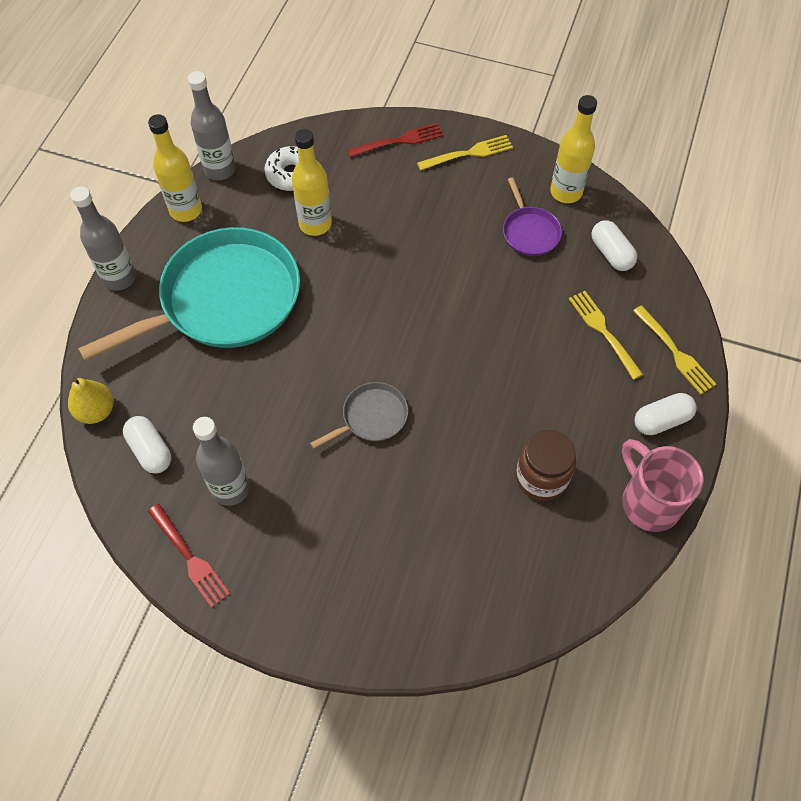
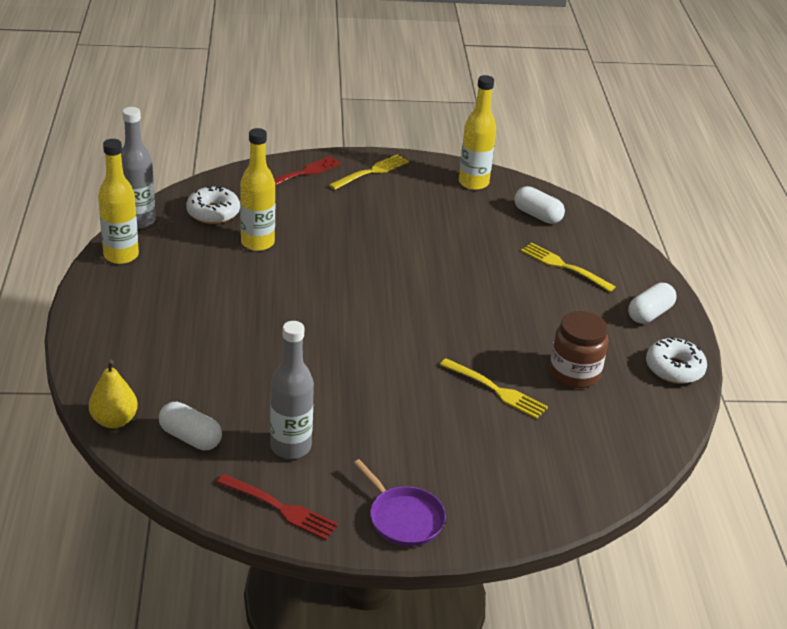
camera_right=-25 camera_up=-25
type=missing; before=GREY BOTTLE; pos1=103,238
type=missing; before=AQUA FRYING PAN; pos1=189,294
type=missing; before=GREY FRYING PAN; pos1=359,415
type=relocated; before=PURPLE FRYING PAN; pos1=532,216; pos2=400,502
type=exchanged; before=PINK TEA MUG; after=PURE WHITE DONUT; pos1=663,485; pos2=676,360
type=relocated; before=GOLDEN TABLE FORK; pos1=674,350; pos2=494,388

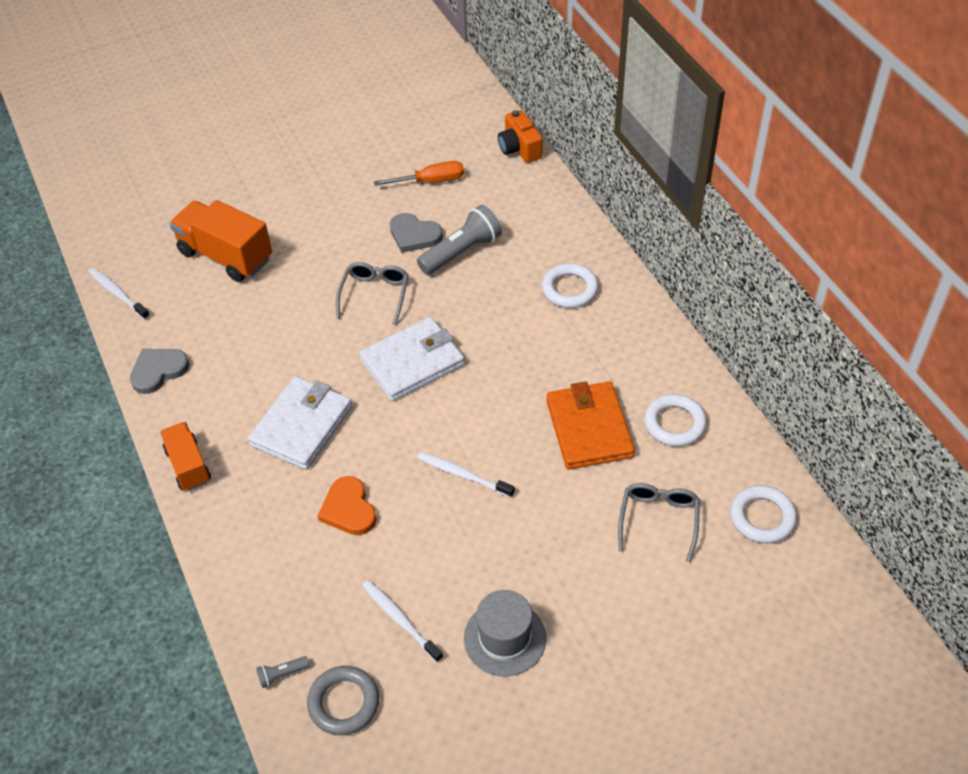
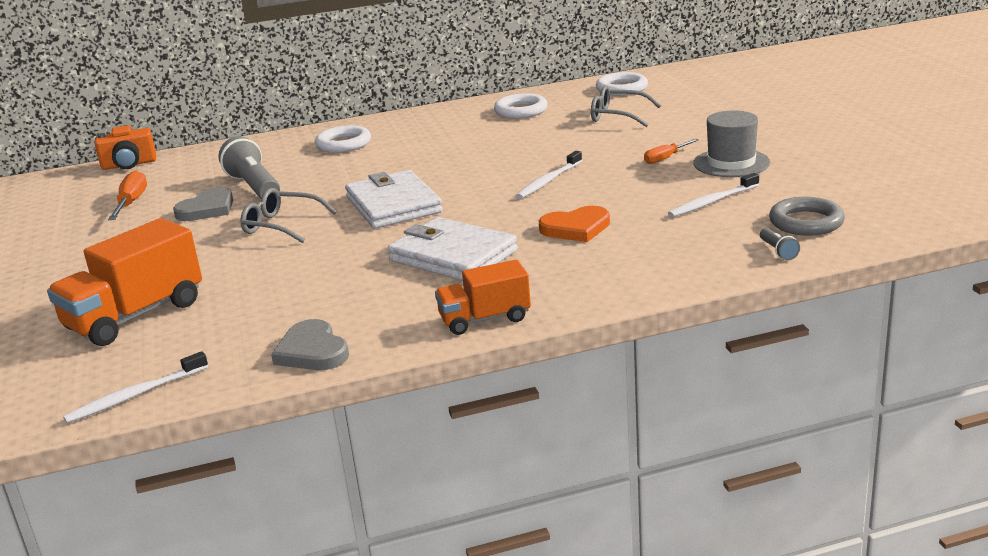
camera_right=-80 camera_up=-25
type=missing; before=ORANGE CARD WALLET; pos1=590,425
type=appeared; after=ORANGE SCREWDRIVER; pos2=671,151

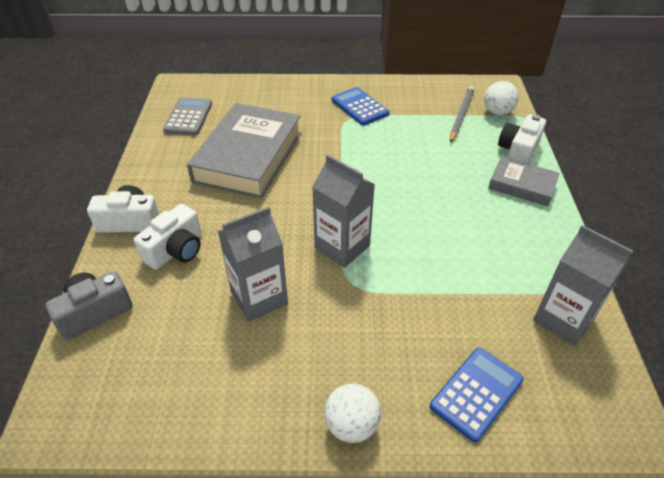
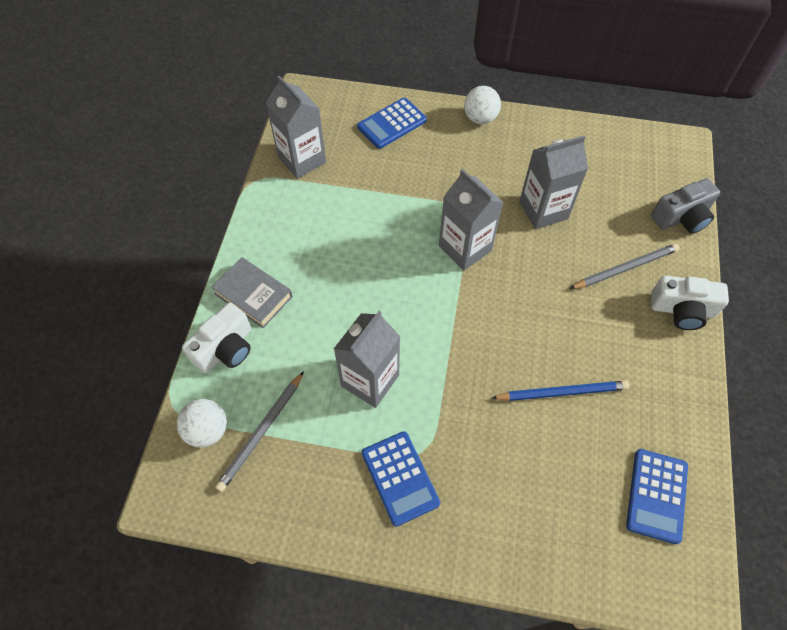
camera_right=-170 camera_up=15
type=exchanged; before=PURE WHITE CAMERA; after=GREY LEAD PENCIL; pos1=167,237; pos2=624,266
type=colour; before=GREY POCKET CALCULATOR; after=ROYAL BLUE POCKET CALCULATOR; pos1=187,116; pos2=657,496
type=exchanged; before=GREY BOOK; after=ROYAL BLUE LEAD PENCIL; pos1=244,151; pos2=560,391
type=appeared; after=GREY JUICE CARTON; pos2=367,359

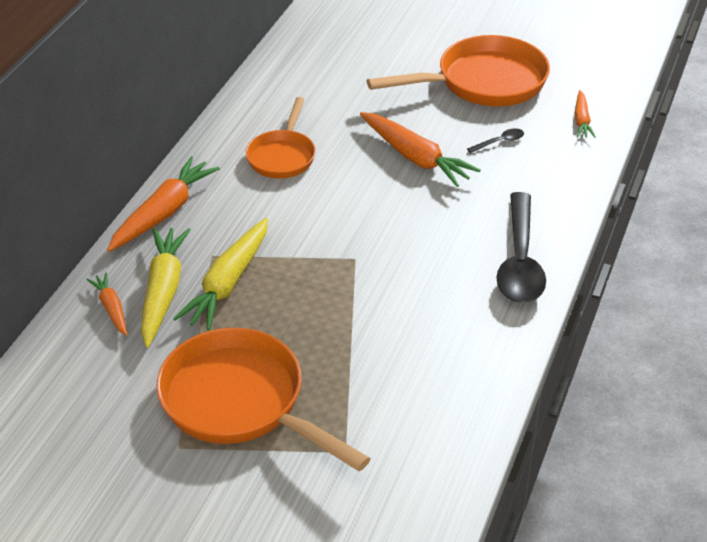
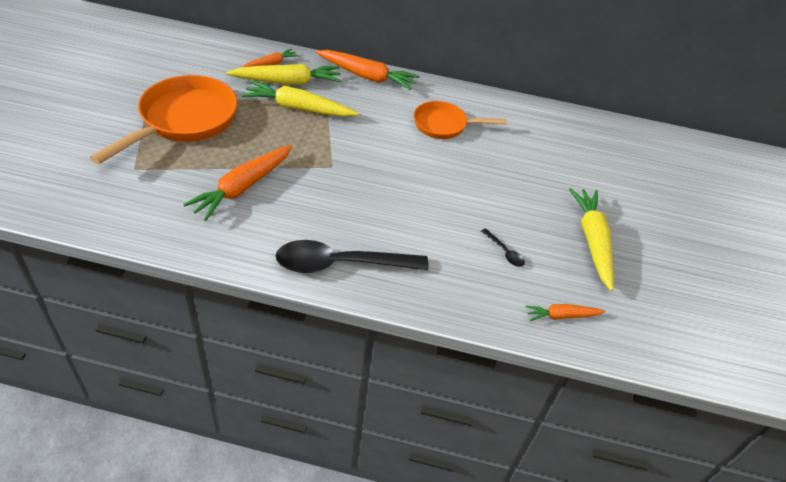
camera_right=75 camera_up=5
type=relocated; before=ORANGE ROOT VEGETABLE; pos1=420,149; pos2=237,183
type=exchanged; before=ORANGE FRYING PAN; after=GOLDEN ROOT VEGETABLE; pos1=458,71; pos2=591,239

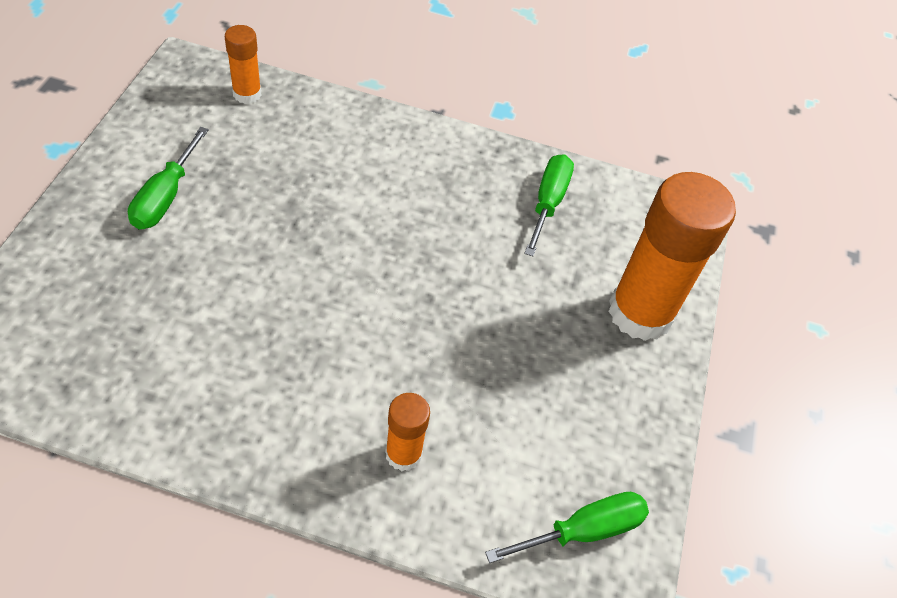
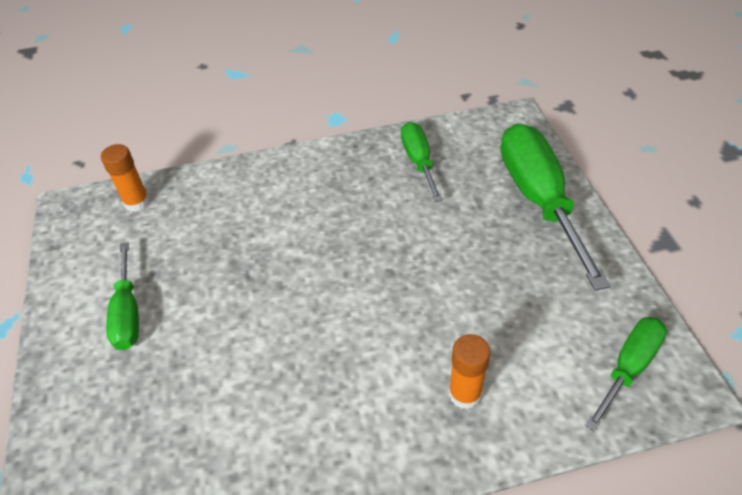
camera_right=-20 camera_up=-5
type=exchanged; before=ORANGE STICK OF GLUE; after=LEAF-GREEN SCREWDRIVER; pos1=672,256; pos2=555,207

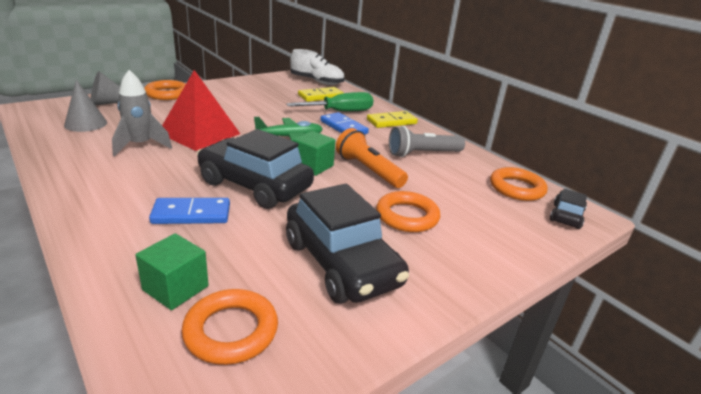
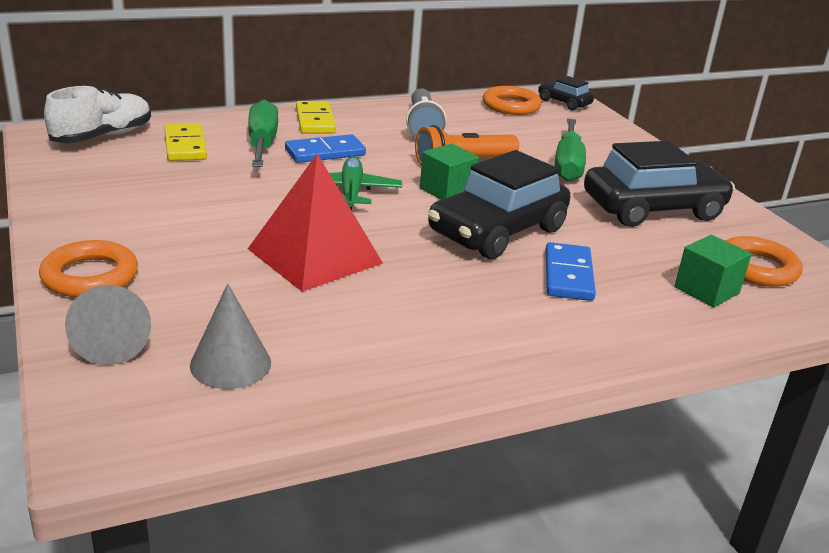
camera_right=-75 camera_up=0
type=missing; before=GREY TOY ROCKET; pos1=142,113
type=exchanged; before=ORANGE RING; after=LEAF-GREEN SCREWDRIVER; pos1=408,211; pos2=570,149

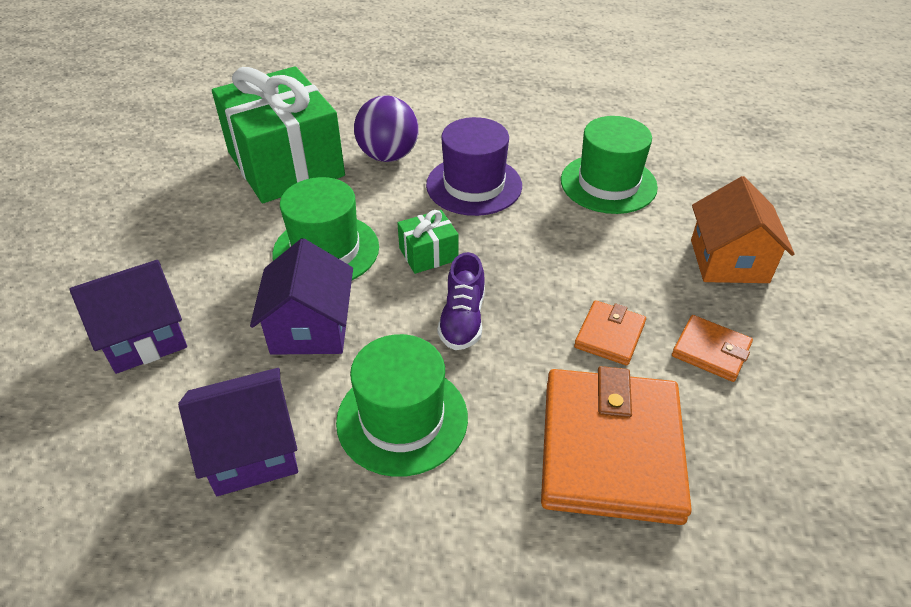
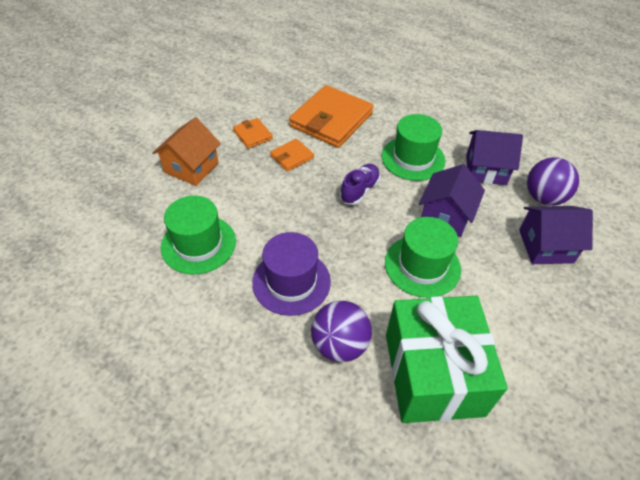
camera_right=-155 camera_up=5
type=missing; before=LEAF-GREEN GIFT; pos1=428,242
type=appeared; after=PURPLE PLAY BALL; pos2=553,181

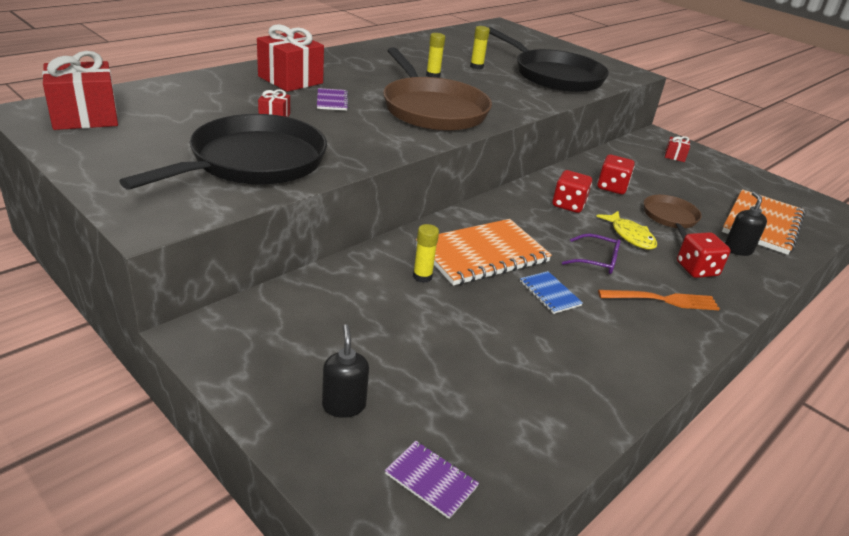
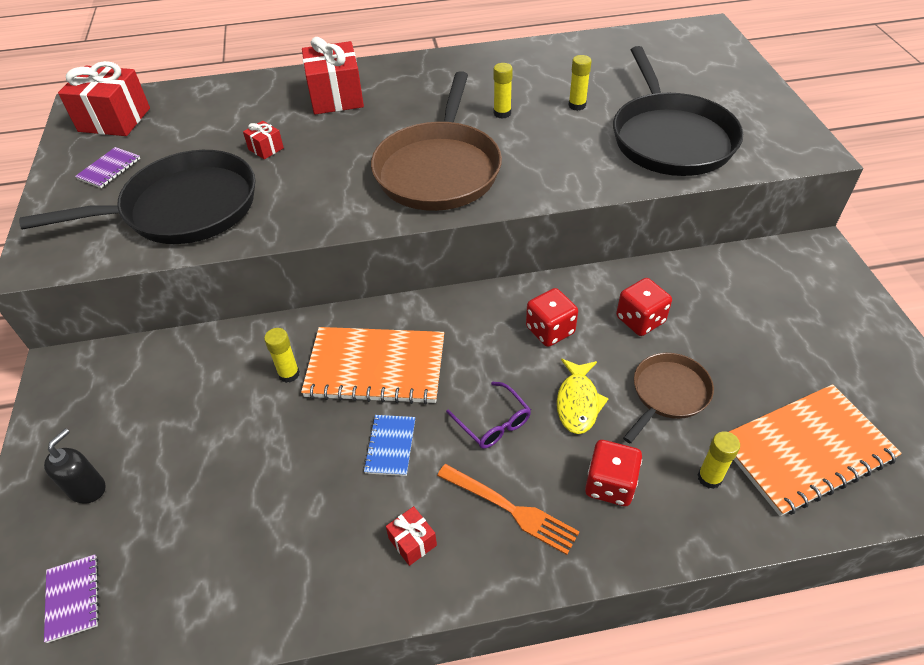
camera_right=40 camera_up=15
type=relocated; before=PURPLE NOTEBOOK; pos1=333,99; pos2=107,167
type=relocated; before=CRIMSON GIFT; pos1=677,149; pos2=411,536
type=exchanged; before=BLACK PUMP BOTTLE; after=GOLDEN STICK OF GLUE; pos1=746,223; pos2=719,460

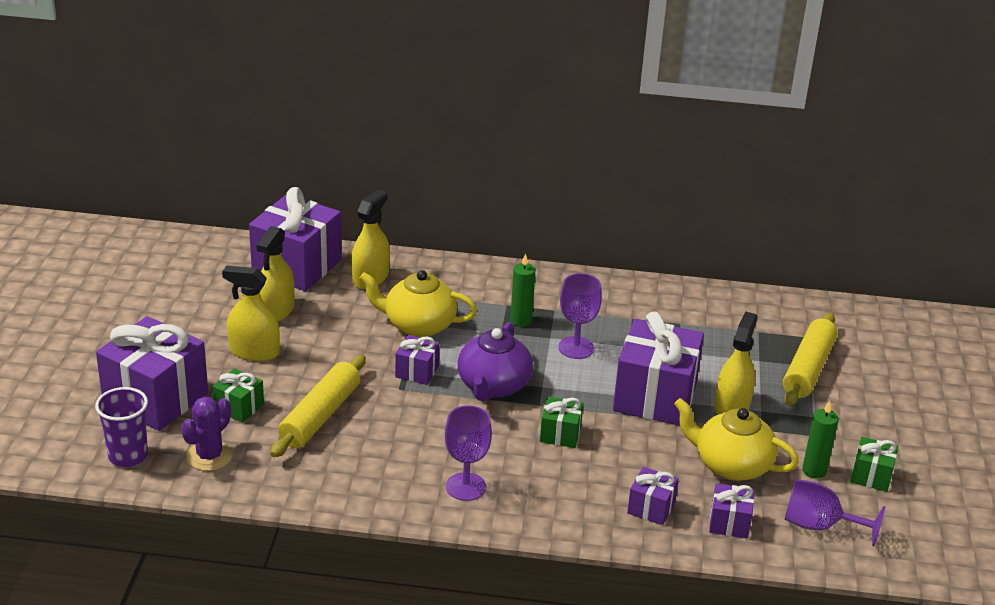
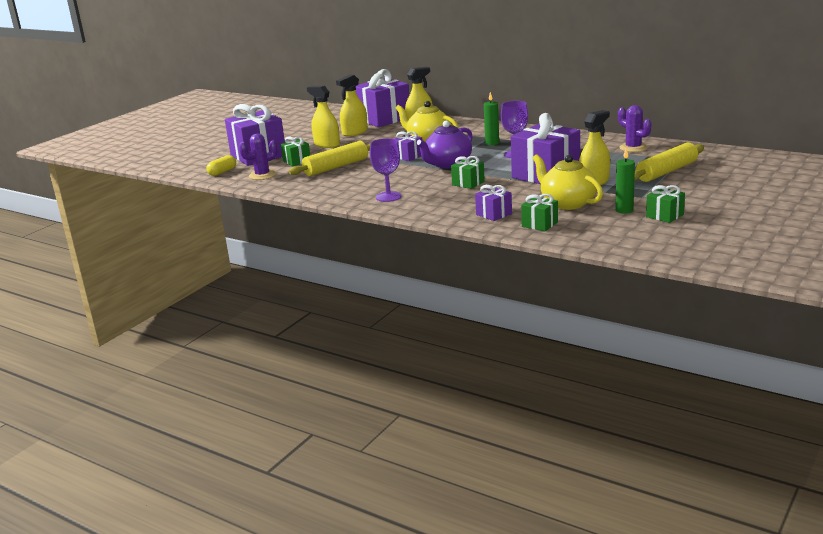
camera_right=30 camera_up=-10
type=exchanged; before=PURPLE TUMBLER; after=GOLDEN PILL SHAPE; pos1=121,427; pos2=221,165
type=colour; before=PURPLE GIFT; after=LEAF-GREEN GIFT; pos1=731,511; pos2=539,212
type=missing; before=PURPLE GOBLET; pos1=834,512
type=appeared; after=PURPLE CACTUS; pos2=634,128

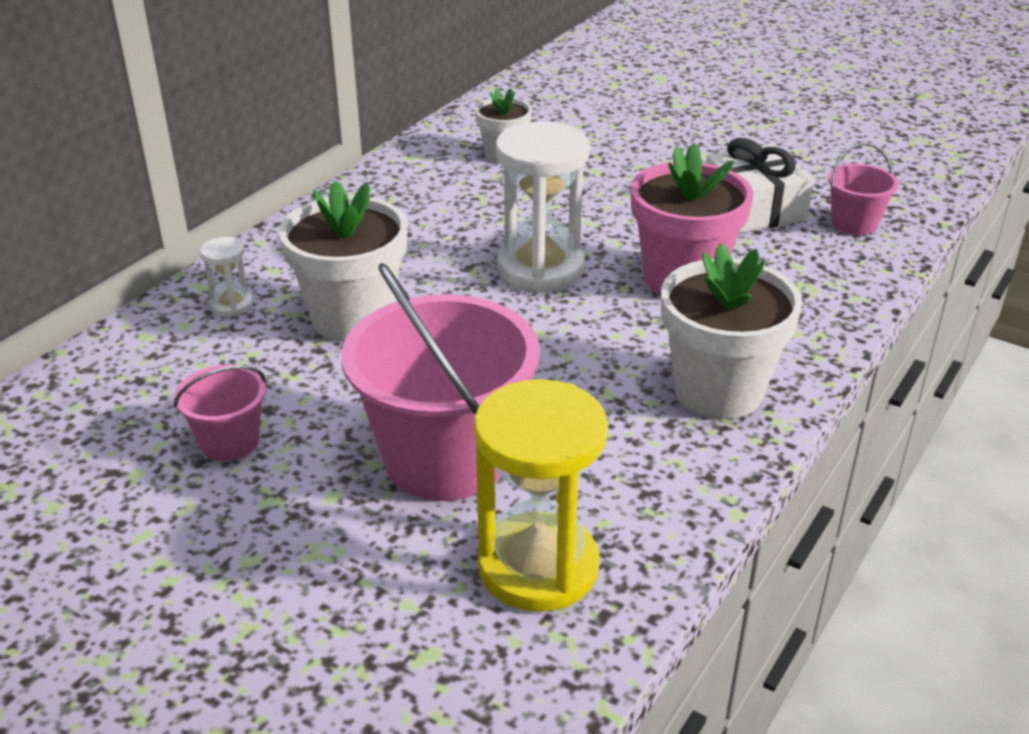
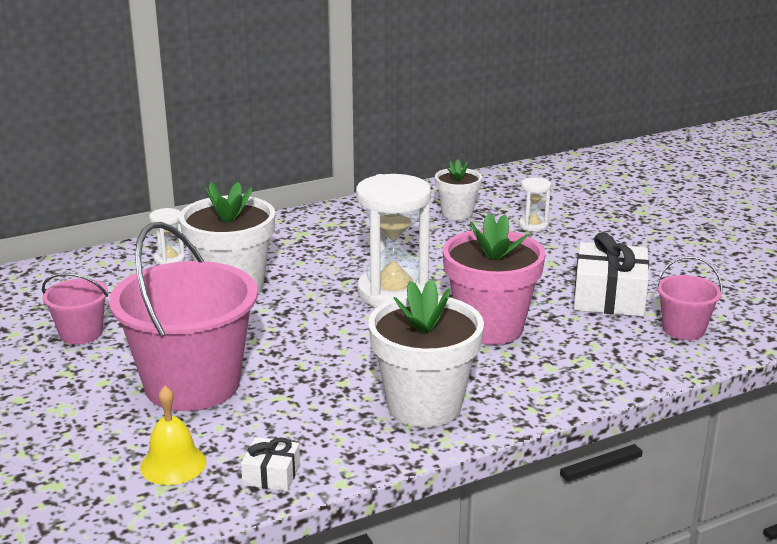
camera_right=30 camera_up=-10
type=exchanged; before=GOLDEN SAND TIMER; after=GOLDEN SCHOOL BELL; pos1=541,495; pos2=173,435
type=appeared; after=PURE WHITE GIFT; pos2=270,464
type=appeared; after=PURE WHITE SAND TIMER; pos2=535,204

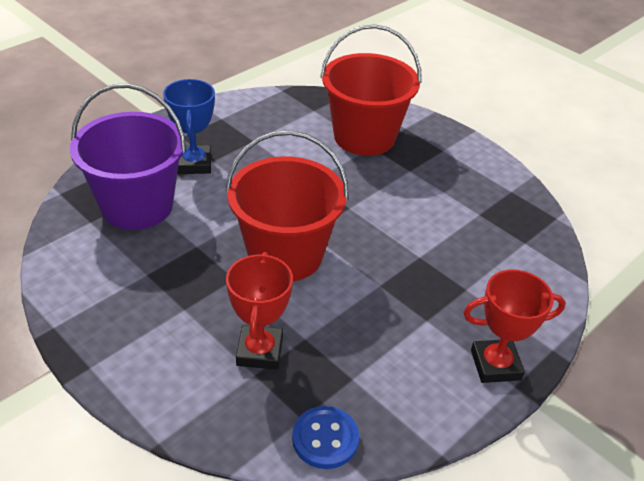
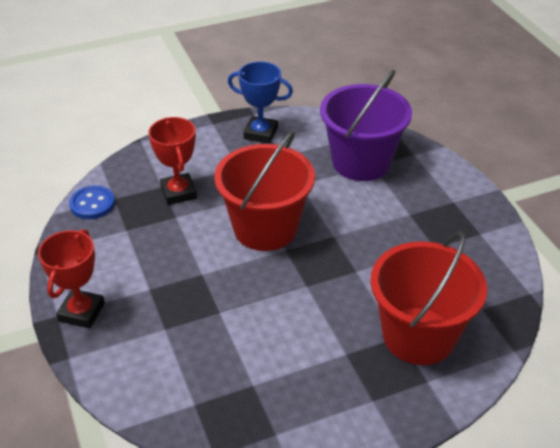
camera_right=115 camera_up=0
type=relocated; before=ROYAL BLUE PRIZE CUP; pos1=189,126; pos2=260,102
type=spun; before=CRIMSON PRIZE CUP; pos1=259,311; pos2=172,161; turn=45

